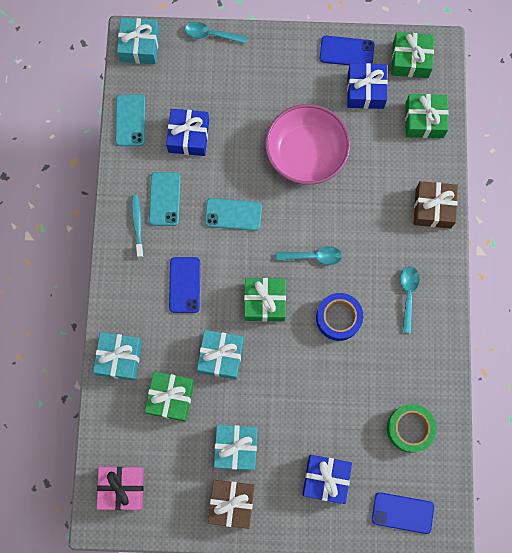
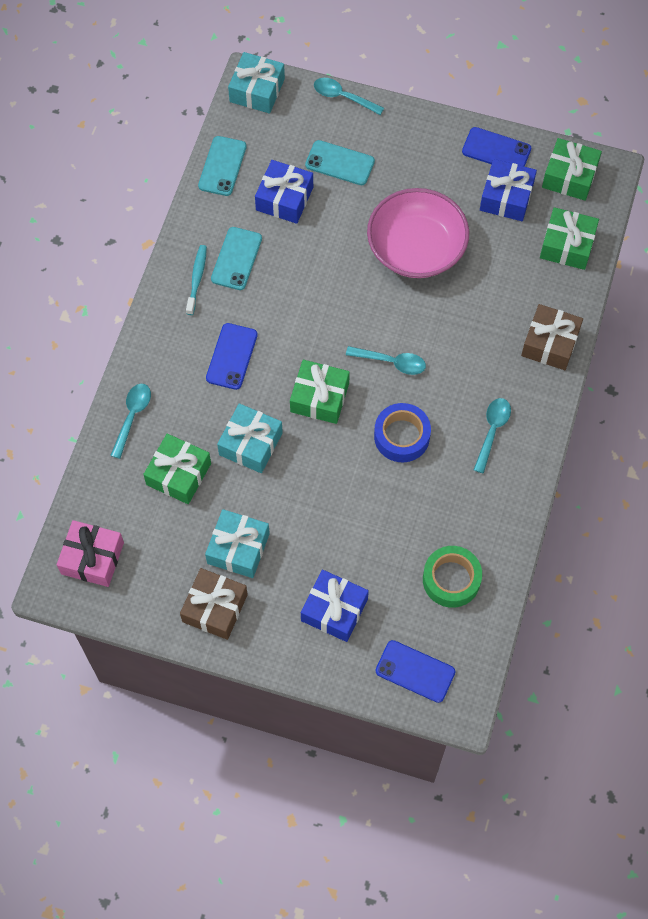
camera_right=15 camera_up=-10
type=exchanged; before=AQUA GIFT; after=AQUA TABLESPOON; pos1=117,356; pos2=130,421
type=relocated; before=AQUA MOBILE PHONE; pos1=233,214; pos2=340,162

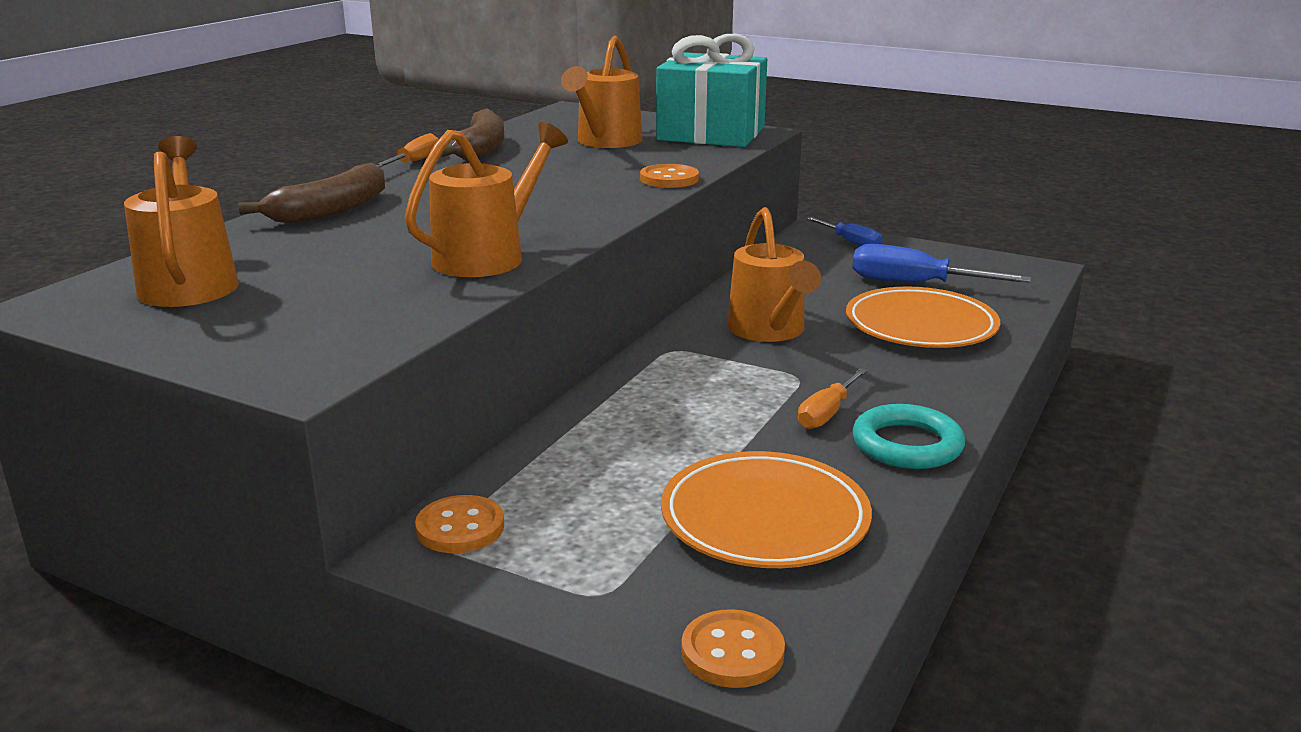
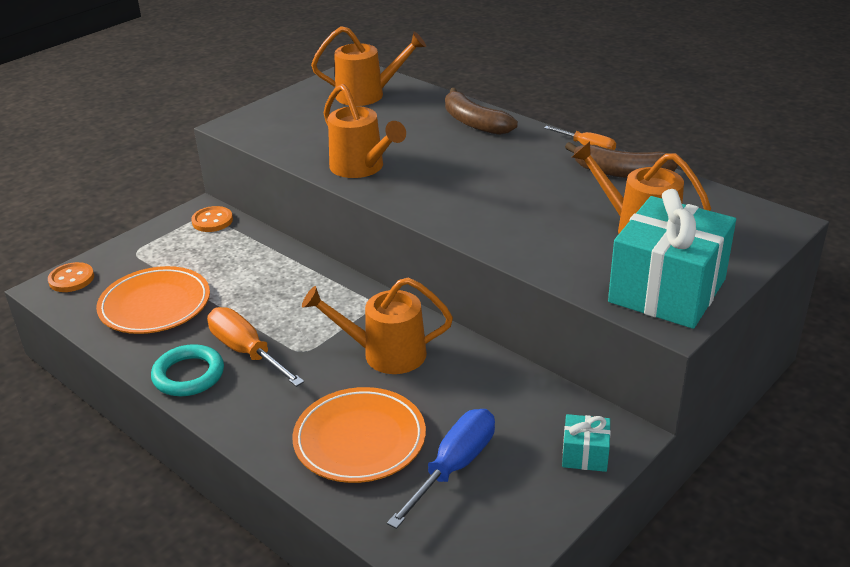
camera_right=105 camera_up=10
type=missing; before=ORANGE BUTTON; pos1=669,176
type=size; before=ORANGE SCREWDRIVER; pos1=833,398; pos2=255,347; scale=1.63
type=exchanged; before=ROYAL BLUE SCREWDRIVER; after=AQUA GIFT; pos1=845,231; pos2=586,443

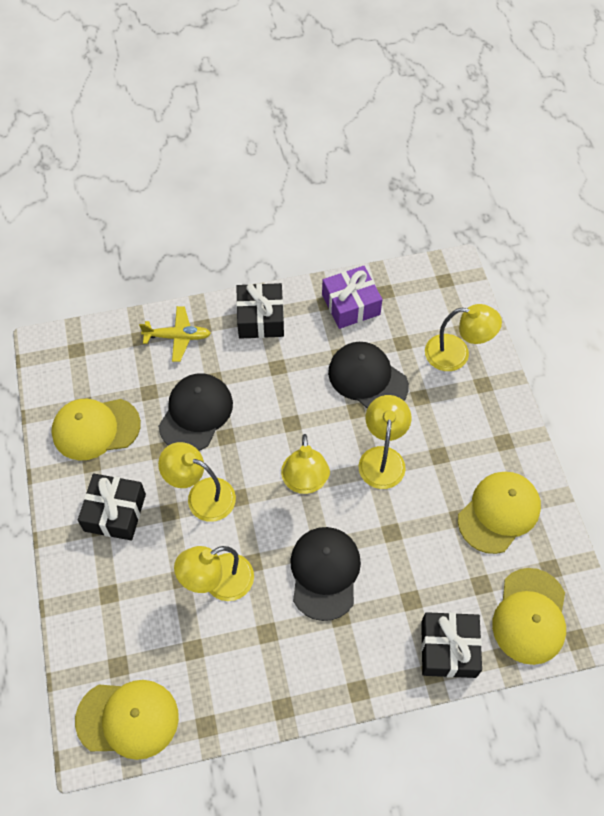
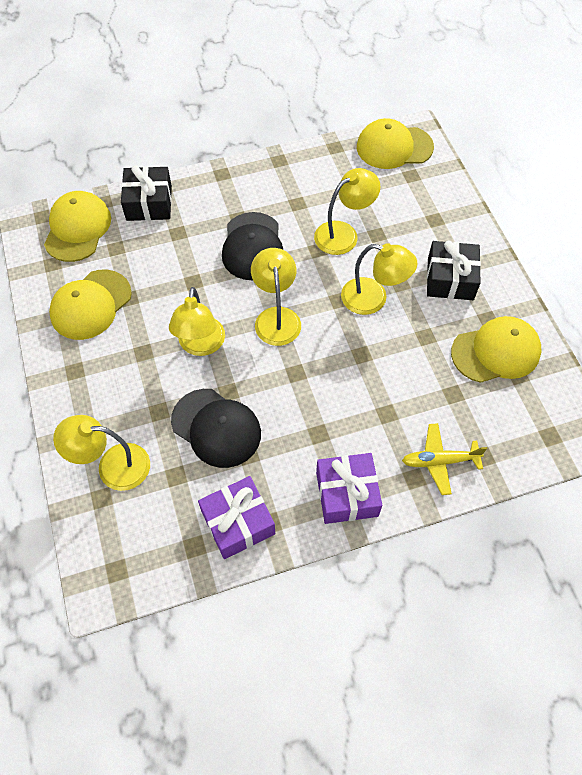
camera_right=175 camera_up=0
type=missing; before=BLACK BASEBALL CAP; pos1=195,412
type=colour; before=BLACK GIFT; after=PURPLE GIFT; pos1=260,311; pos2=349,488

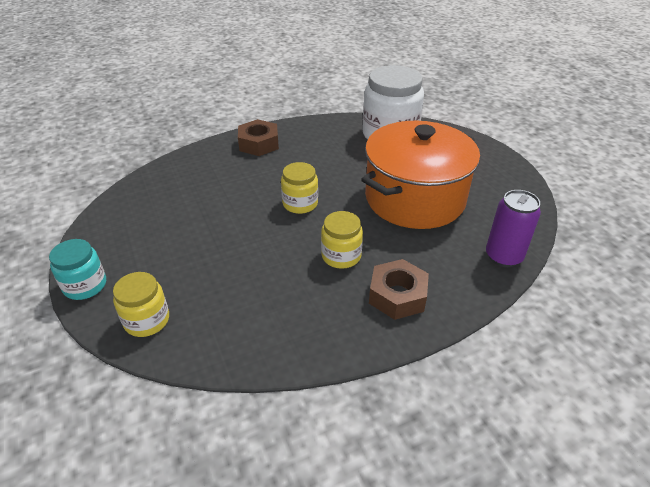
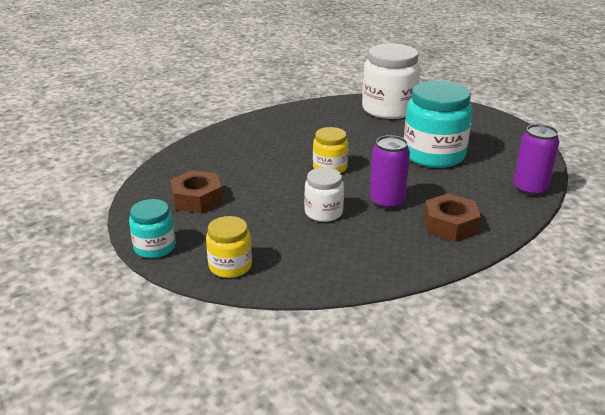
camera_right=-10 camera_up=-10
type=relocated; before=BROWN NUT; pos1=258,137; pos2=197,191
type=exchanged; before=GOLDEN JAR; after=PURPLE SODA CAN; pos1=342,240; pos2=390,172
type=exchanged; before=ORANGE COOKING POT; after=AQUA JAR; pos1=420,175; pos2=438,124
type=appeared; after=PURE WHITE JAR; pos2=324,195

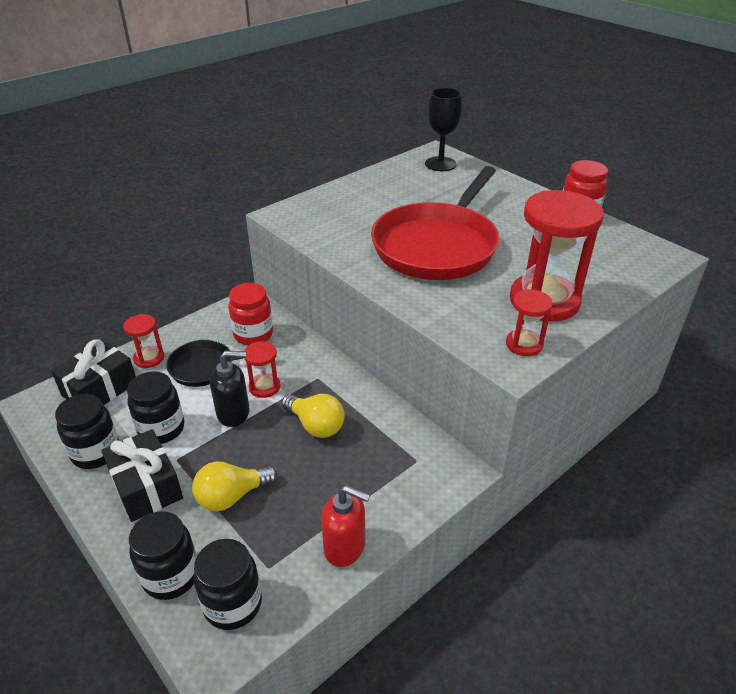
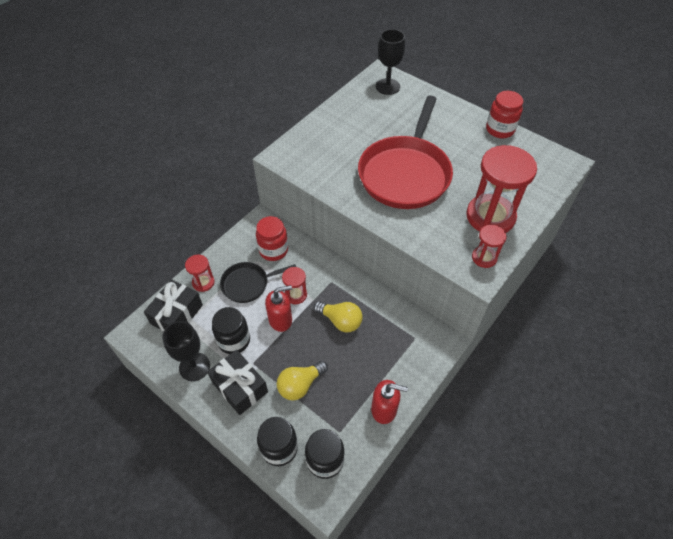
camera_right=-10 camera_up=15
type=exchanged; before=BLACK JAR; after=BLACK GOBLET; pos1=87,431; pos2=186,351
type=colour; before=BLACK PUMP BOTTLE; after=CRIMSON PUMP BOTTLE; pos1=230,389; pos2=278,308

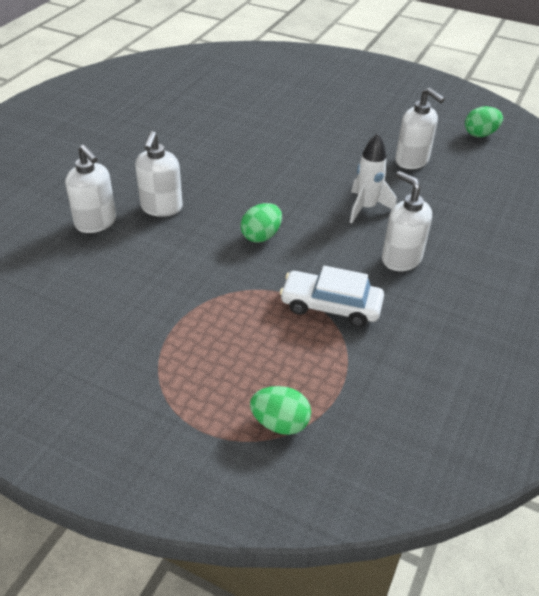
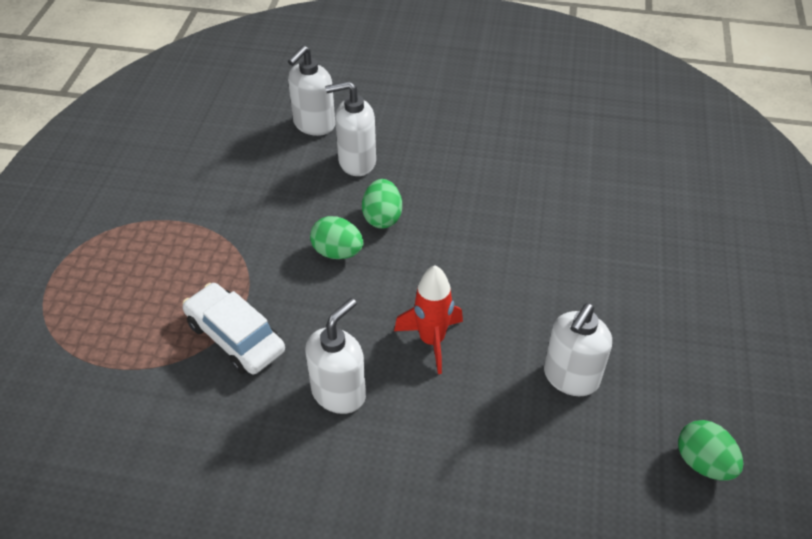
camera_right=75 camera_up=5
type=relocated; before=LEAF-GREEN EGG; pos1=280,410; pos2=382,204
type=spun; before=PURE WHITE AUTOMOBILE; pos1=332,296; pos2=234,328; turn=-45
type=colour; before=PURE WHITE TOY ROCKET; after=CRIMSON TOY ROCKET; pos1=373,178; pos2=428,320

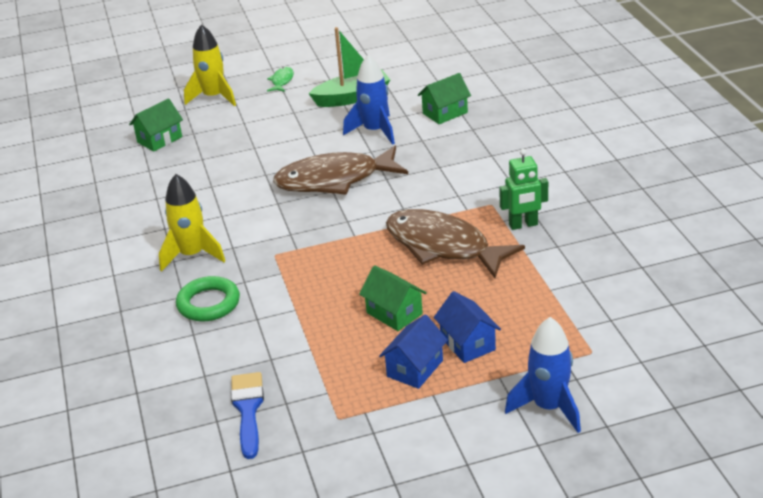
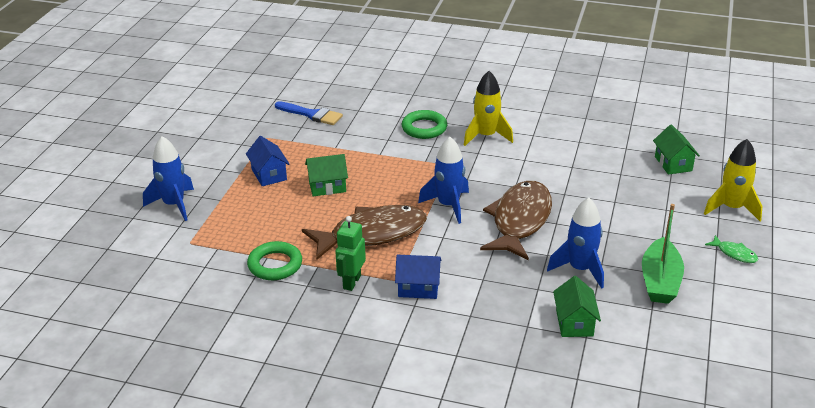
camera_right=120 camera_up=0
type=relocated; before=ROYAL BLUE HOUSE; pos1=467,327; pos2=418,277
type=appeared; after=LEAF-GREEN RING; pos2=274,260
type=appeared; after=ROYAL BLUE TOY ROCKET; pos2=443,180

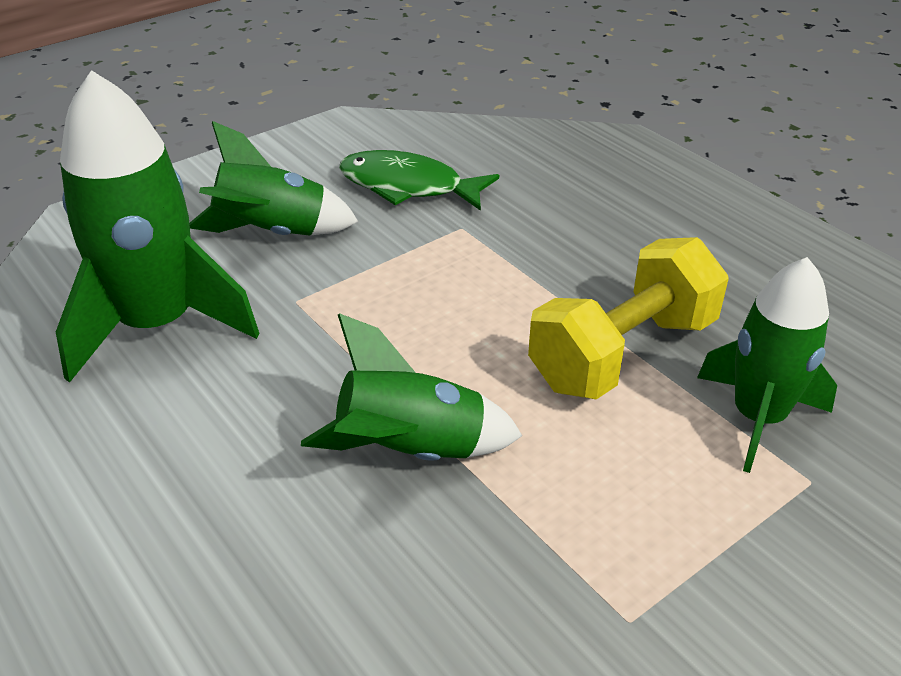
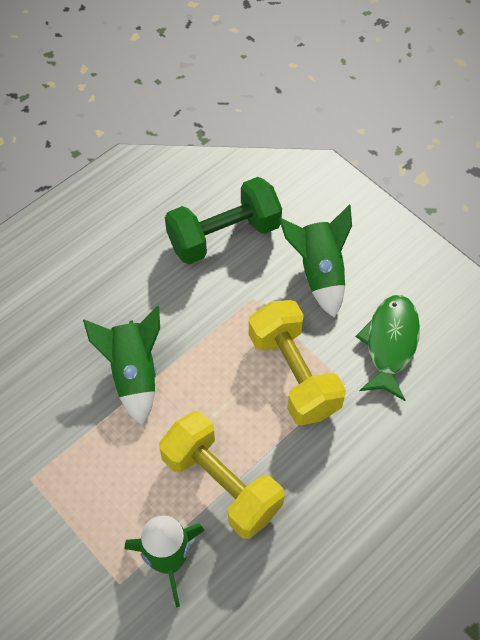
camera_right=85 camera_up=20
type=exchanged; before=LEAF-GREEN TOY ROCKET; after=LEAF-GREEN HAND WEIGHT; pos1=157,226; pos2=223,220
type=appeared; after=GOLDEN HAND WEIGHT; pos2=297,362

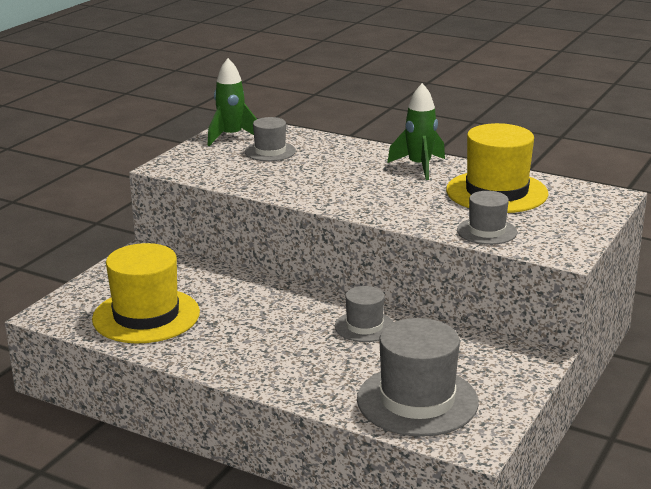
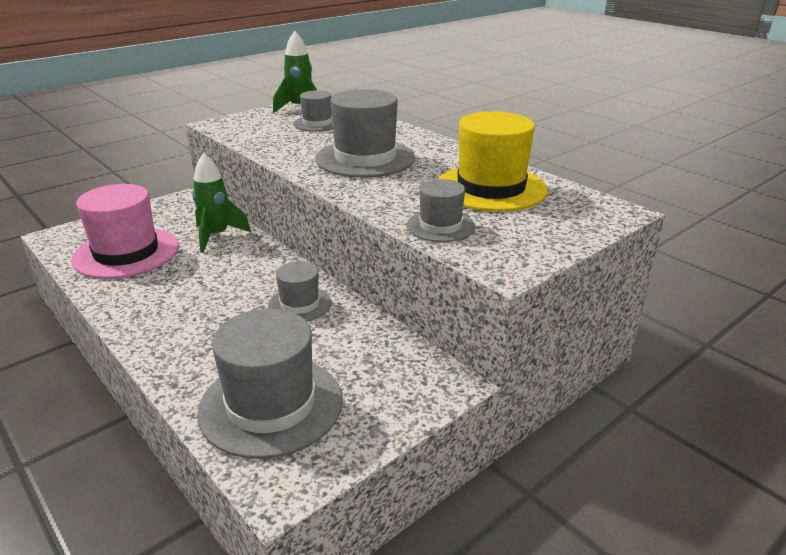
camera_right=20 camera_up=5
type=colour; before=GOLDEN TOP HAT; after=PINK TOP HAT; pos1=146,293; pos2=125,231
type=relocated; before=LEAF-GREEN TOY ROCKET; pos1=416,131; pos2=221,203
type=appeared; after=GREY TOP HAT; pos2=365,133

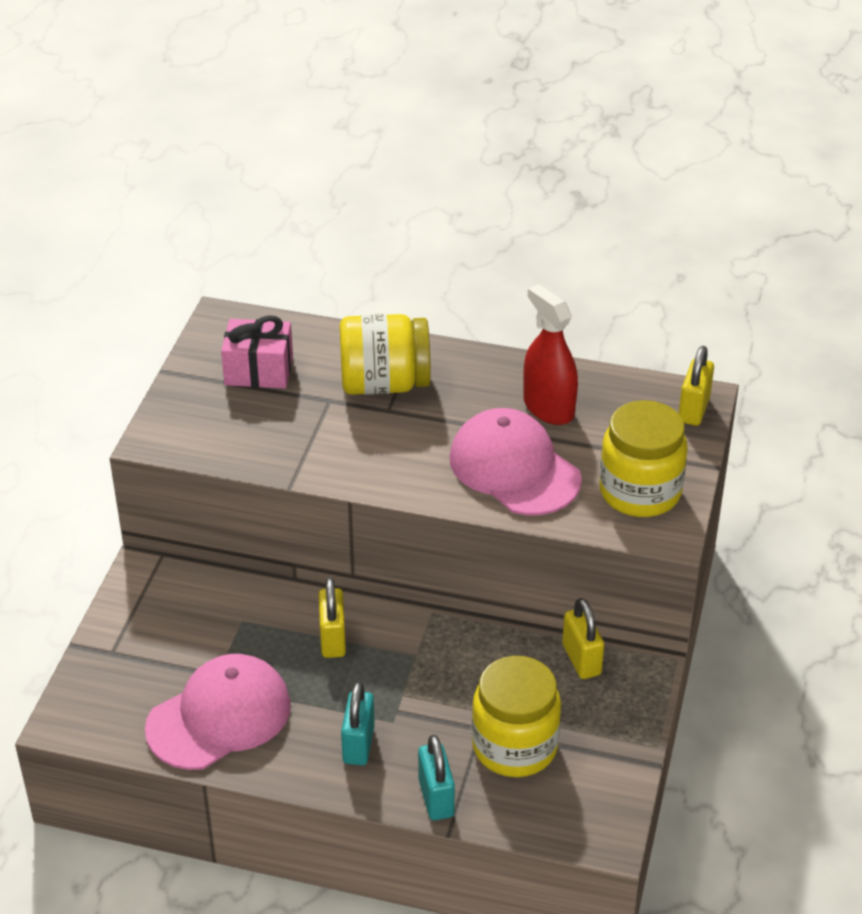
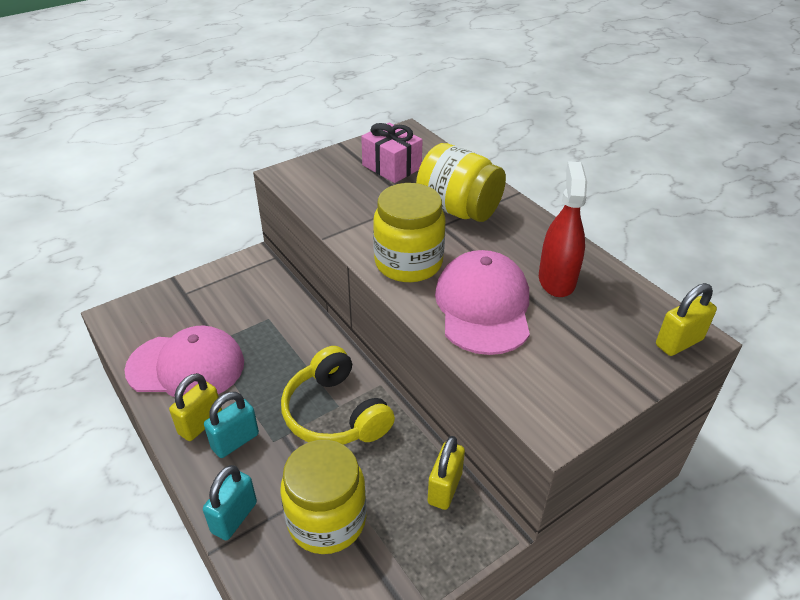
camera_right=40 camera_up=0
type=relocated; before=GOLDEN SMALL LOCK; pos1=332,617; pos2=195,407
type=relocated; before=GOLDEN JAR; pos1=643,458; pos2=409,232
type=appeared; after=GOLDEN HEADPHONES; pos2=338,395

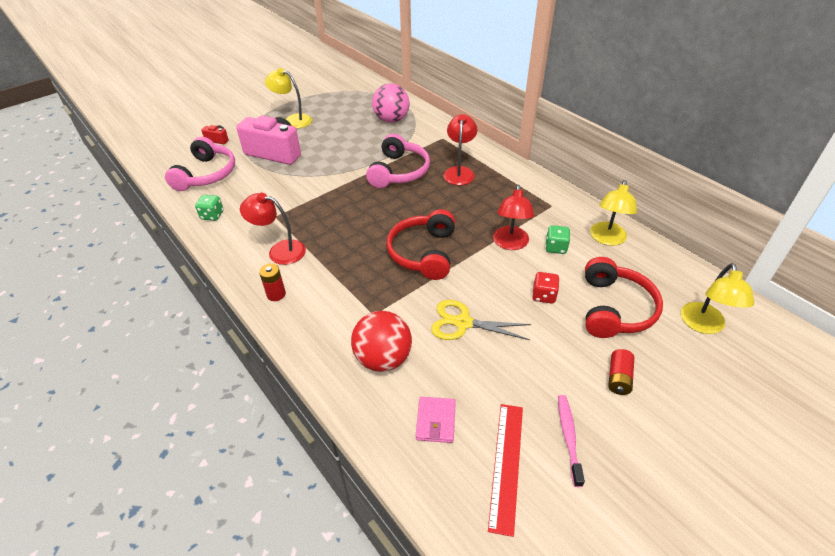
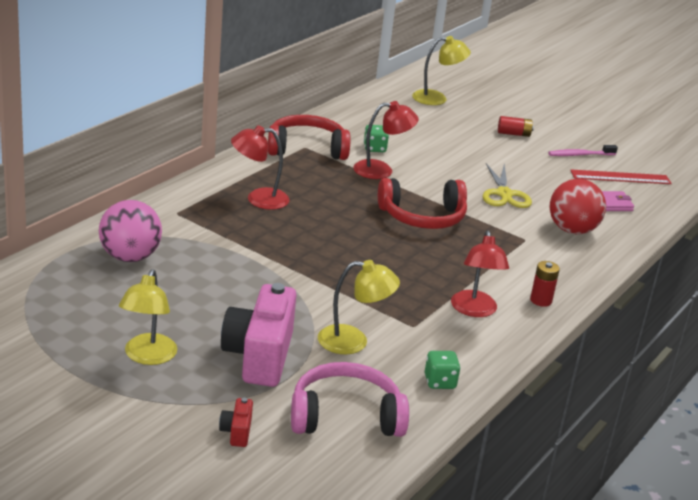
camera_right=-110 camera_up=-15
type=missing; before=PINK HEADPHONES; pos1=398,161
type=missing; before=CRIMSON GAME DIE; pos1=546,288
type=relocated; before=CRIMSON HEADPHONES; pos1=624,297; pos2=309,137
type=relocated; before=GOLDEN DESK LAMP; pos1=613,213; pos2=359,307

